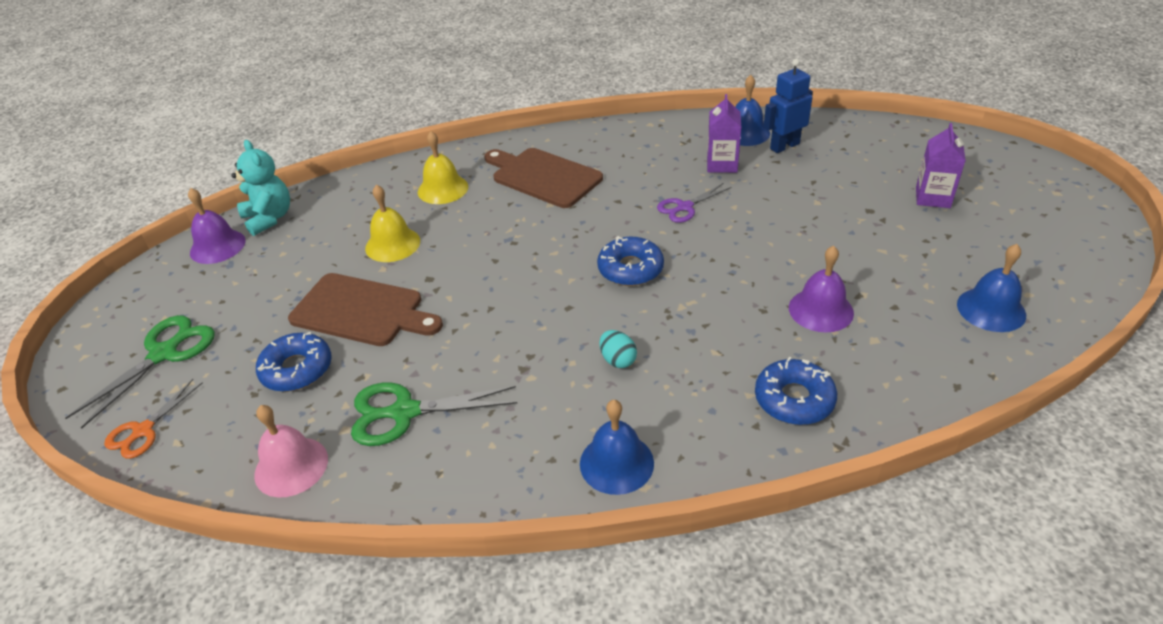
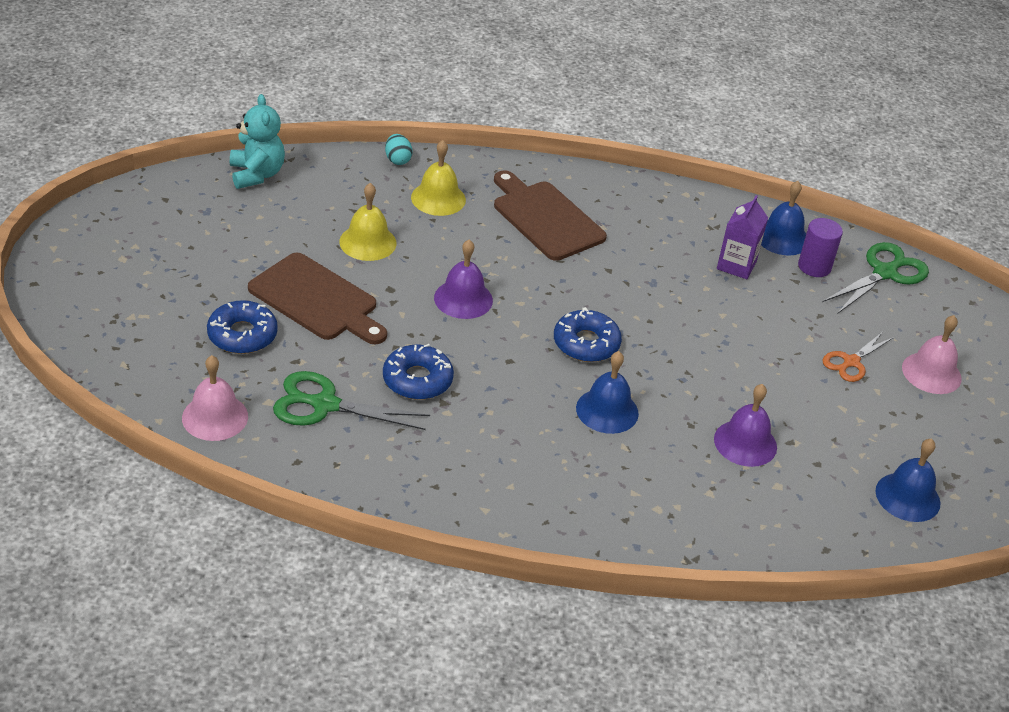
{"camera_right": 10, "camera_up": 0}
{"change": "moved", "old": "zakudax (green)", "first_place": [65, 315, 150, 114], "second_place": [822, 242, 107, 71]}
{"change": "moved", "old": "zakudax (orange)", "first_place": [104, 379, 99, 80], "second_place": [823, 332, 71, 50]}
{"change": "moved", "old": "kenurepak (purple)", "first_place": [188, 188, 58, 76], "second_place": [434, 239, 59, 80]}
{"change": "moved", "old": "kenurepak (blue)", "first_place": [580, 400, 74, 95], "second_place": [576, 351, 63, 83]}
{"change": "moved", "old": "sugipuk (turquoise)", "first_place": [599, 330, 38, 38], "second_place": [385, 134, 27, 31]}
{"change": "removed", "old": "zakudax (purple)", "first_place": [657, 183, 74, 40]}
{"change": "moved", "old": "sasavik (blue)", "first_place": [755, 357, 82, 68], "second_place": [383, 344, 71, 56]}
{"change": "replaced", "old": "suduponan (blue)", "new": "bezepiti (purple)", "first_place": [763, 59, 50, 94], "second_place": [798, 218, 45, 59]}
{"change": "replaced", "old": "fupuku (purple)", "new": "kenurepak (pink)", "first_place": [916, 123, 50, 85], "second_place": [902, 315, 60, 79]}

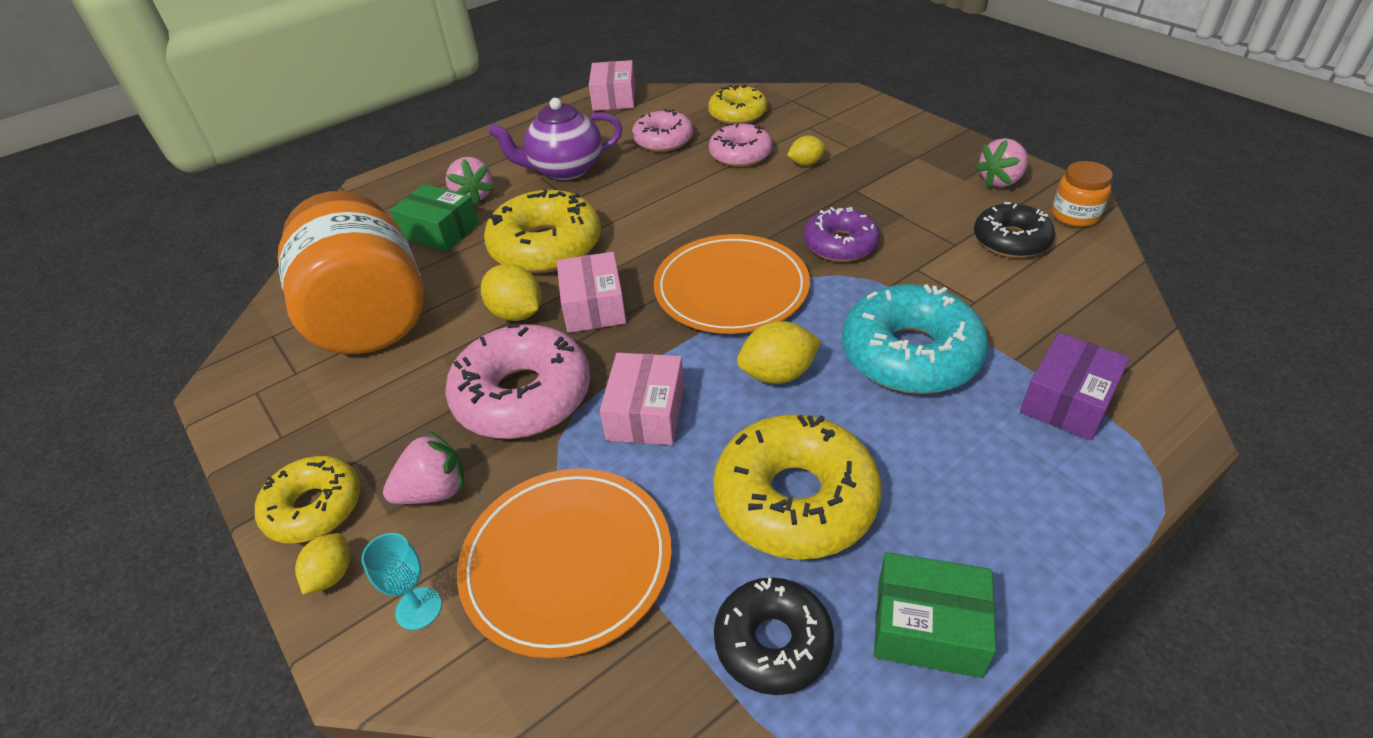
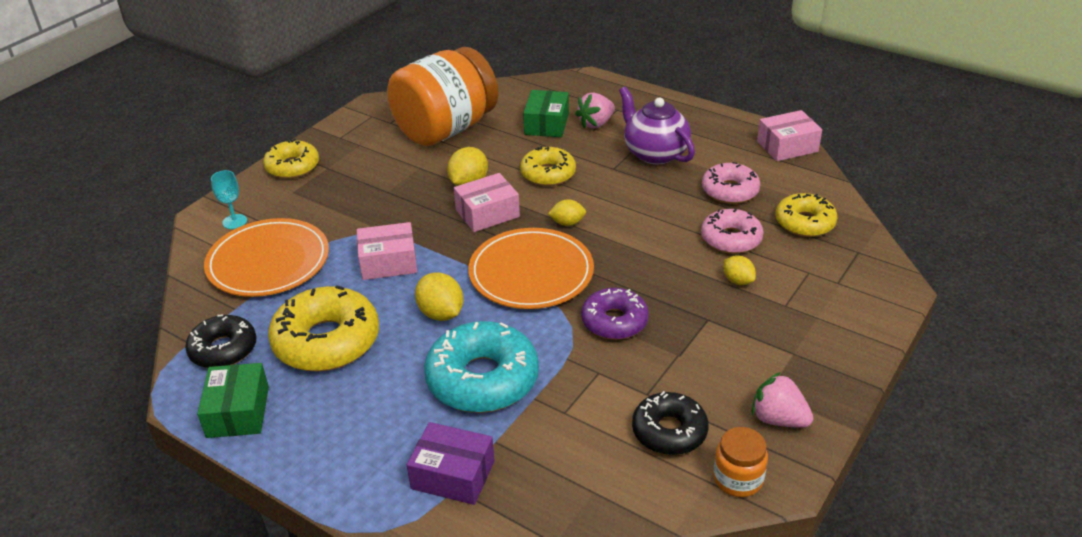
{"camera_right": 70, "camera_up": -5}
{"change": "moved", "old": "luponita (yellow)", "first_place": [295, 533, 55, 61], "second_place": [548, 199, 38, 27]}
{"change": "removed", "old": "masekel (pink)", "first_place": [383, 431, 81, 73]}
{"change": "removed", "old": "sasavik (pink)", "first_place": [445, 324, 145, 115]}
{"change": "resized", "old": "sasavik (yellow)", "first_place": [484, 190, 117, 83], "second_place": [520, 146, 56, 40], "factor": 0.63}

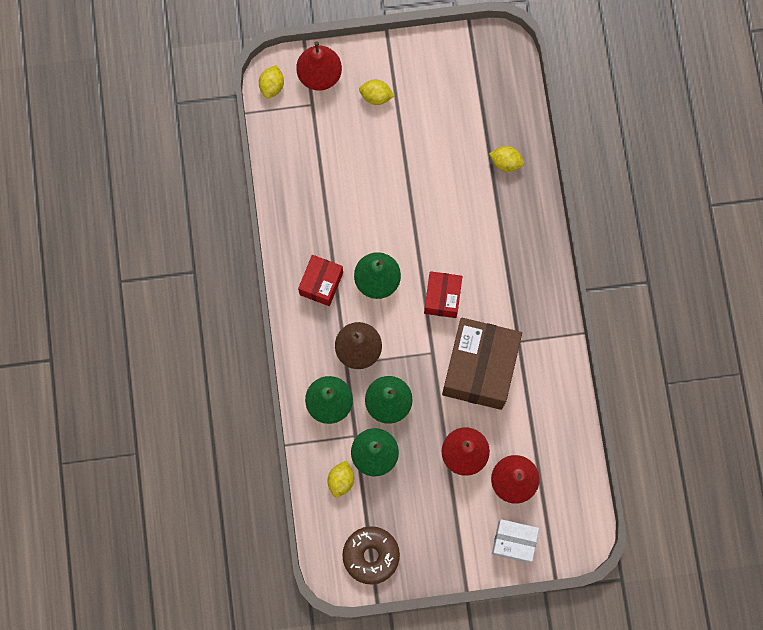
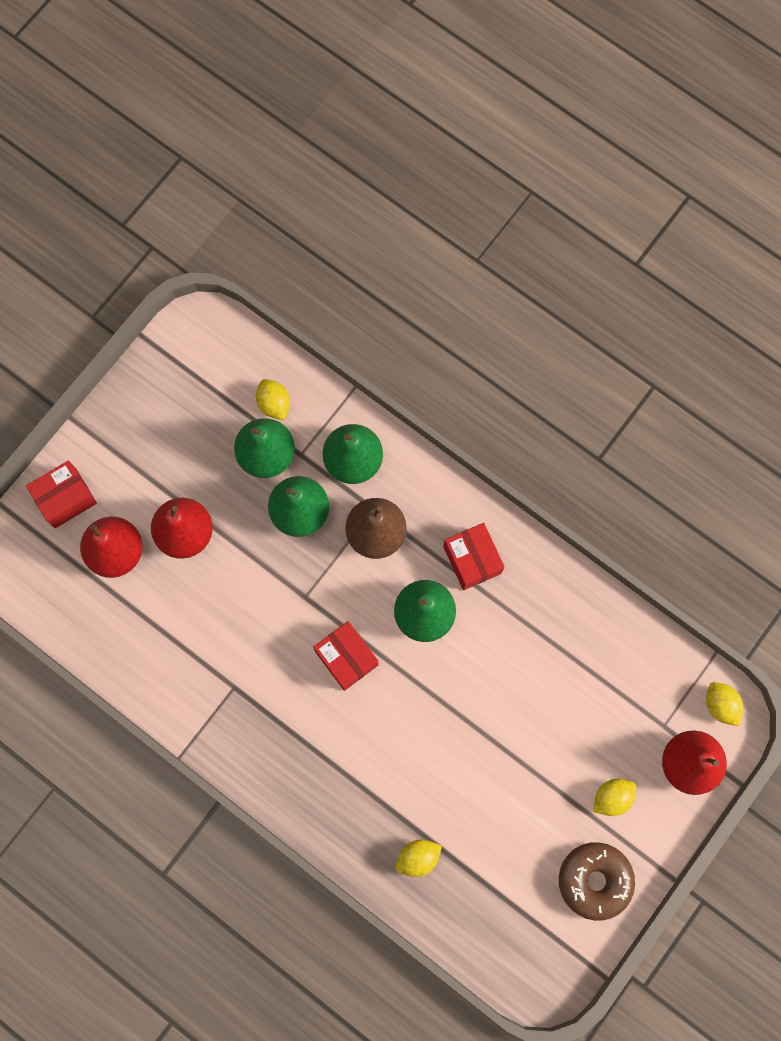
{"camera_right": 135, "camera_up": 0}
{"change": "moved", "old": "sasavik (brown)", "first_place": [342, 526, 58, 58], "second_place": [559, 842, 76, 79]}
{"change": "removed", "old": "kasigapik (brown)", "first_place": [442, 318, 80, 92]}
{"change": "recoloured", "old": "kasigapik (white)", "new": "kasigapik (red)", "first_place": [492, 519, 47, 44], "second_place": [26, 461, 71, 67]}

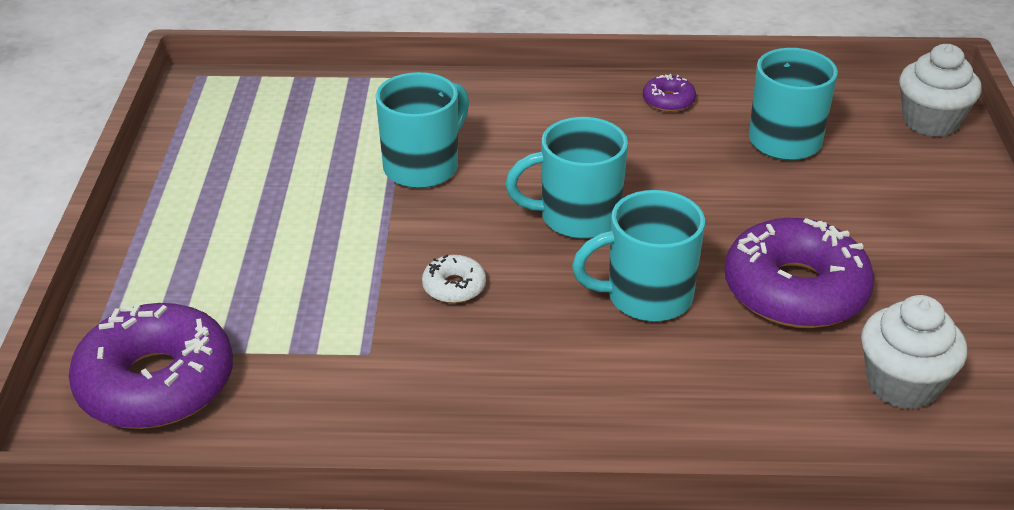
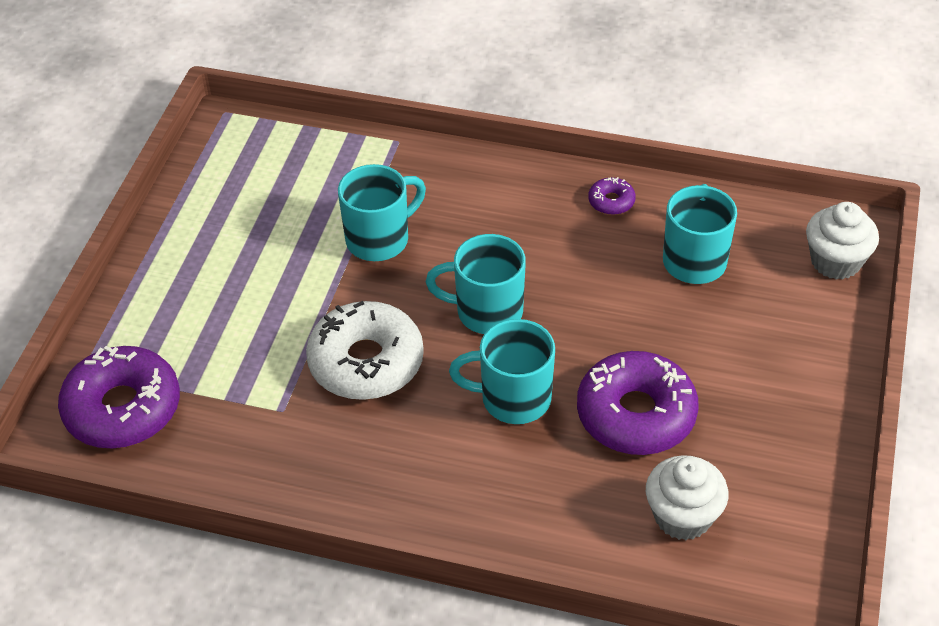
{"camera_right": 15, "camera_up": 10}
{"change": "resized", "old": "sasavik (white)", "first_place": [422, 255, 64, 48], "second_place": [306, 301, 118, 99], "factor": 2.26}

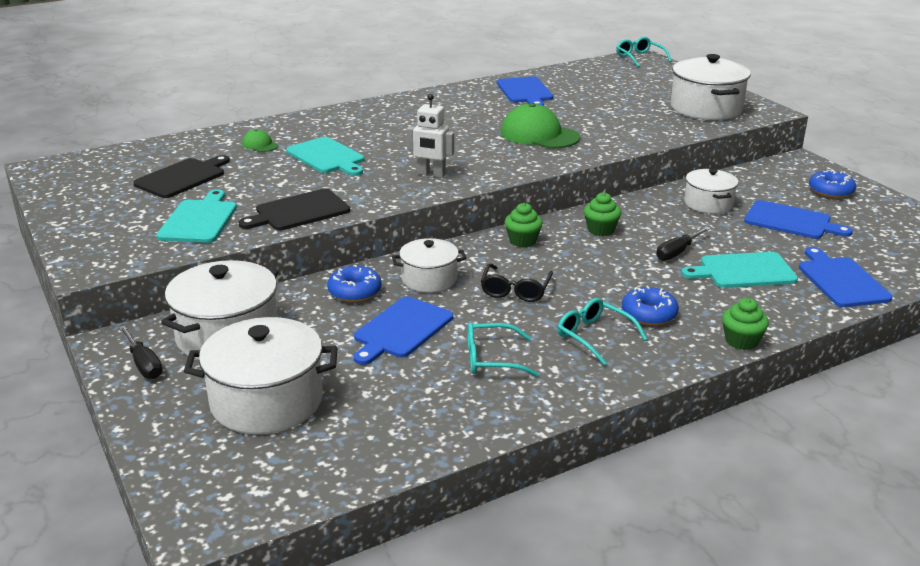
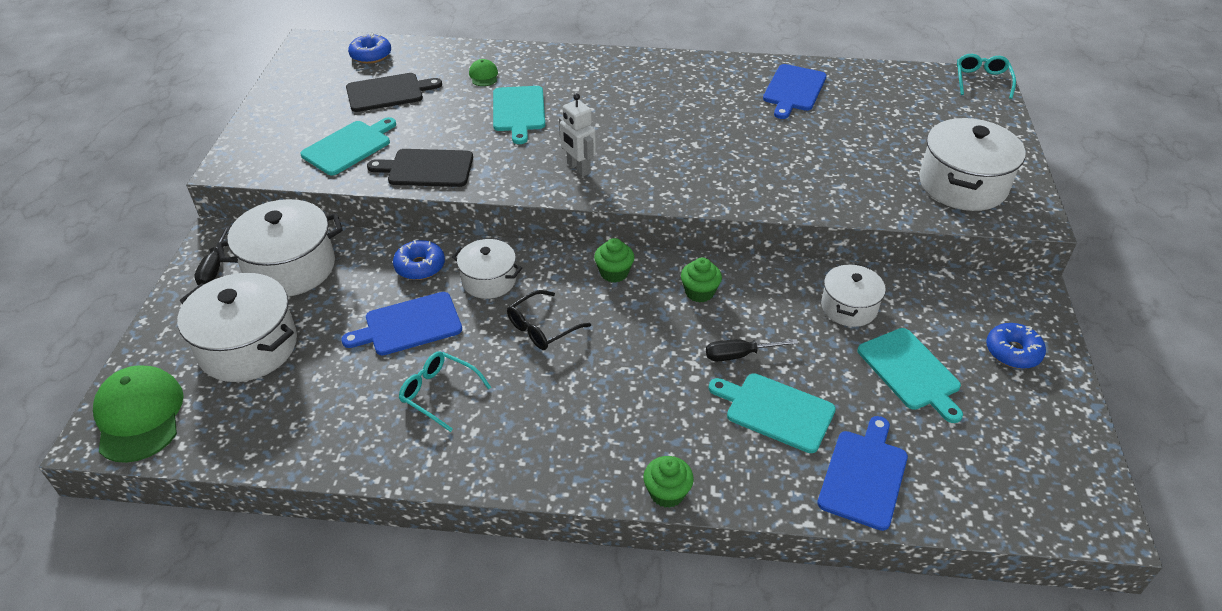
{"camera_right": 35, "camera_up": 15}
{"change": "moved", "old": "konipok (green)", "first_place": [501, 103, 79, 46], "second_place": [93, 365, 91, 98]}
{"change": "removed", "old": "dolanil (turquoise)", "first_place": [557, 298, 90, 67]}
{"change": "moved", "old": "sasavik (blue)", "first_place": [622, 286, 57, 40], "second_place": [348, 33, 43, 31]}
{"change": "recoloured", "old": "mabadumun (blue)", "new": "mabadumun (turquoise)", "first_place": [744, 200, 109, 39], "second_place": [858, 328, 105, 95]}

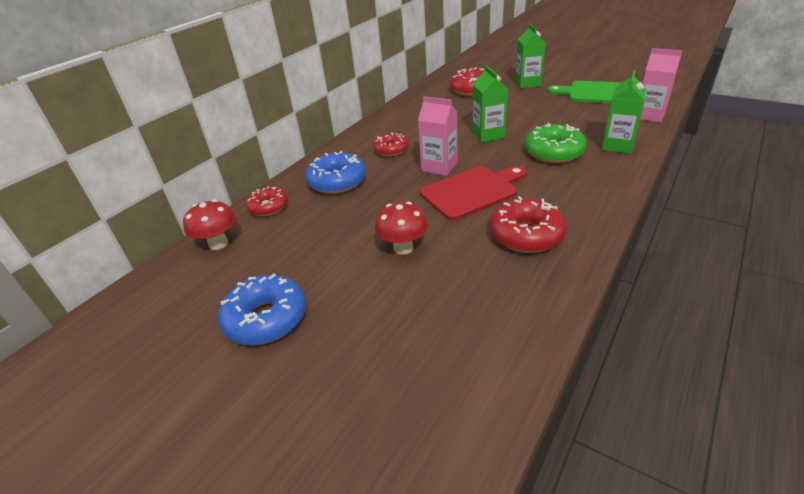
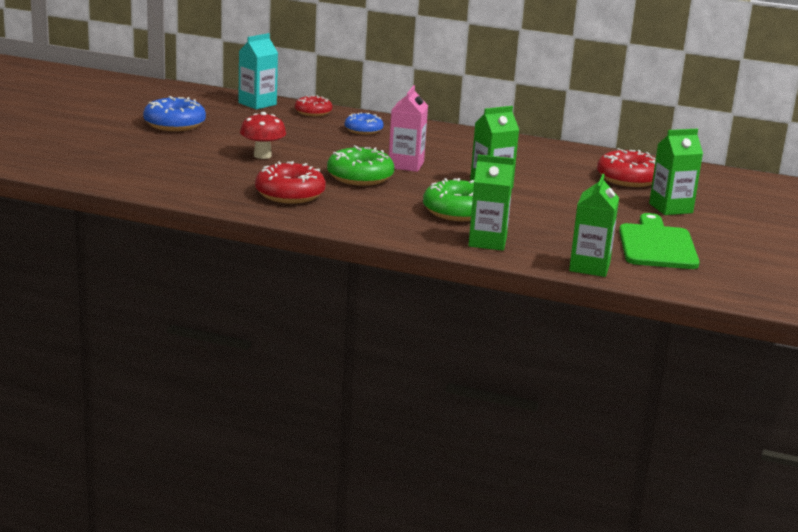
{"camera_right": 70, "camera_up": -15}
{"change": "replaced", "old": "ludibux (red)", "new": "fupuku (turquoise)", "first_place": [183, 199, 53, 51], "second_place": [238, 33, 40, 77]}
{"change": "resized", "old": "sasavik (blue)", "first_place": [305, 150, 61, 44], "second_place": [345, 112, 39, 23], "factor": 0.64}
{"change": "removed", "old": "sasavik (red)", "first_place": [373, 132, 36, 24]}
{"change": "replaced", "old": "mabadumun (red)", "new": "sasavik (green)", "first_place": [420, 166, 107, 54], "second_place": [327, 145, 67, 41]}
{"change": "recoloured", "old": "fupuku (pink)", "new": "fupuku (green)", "first_place": [640, 48, 42, 75], "second_place": [569, 174, 50, 103]}

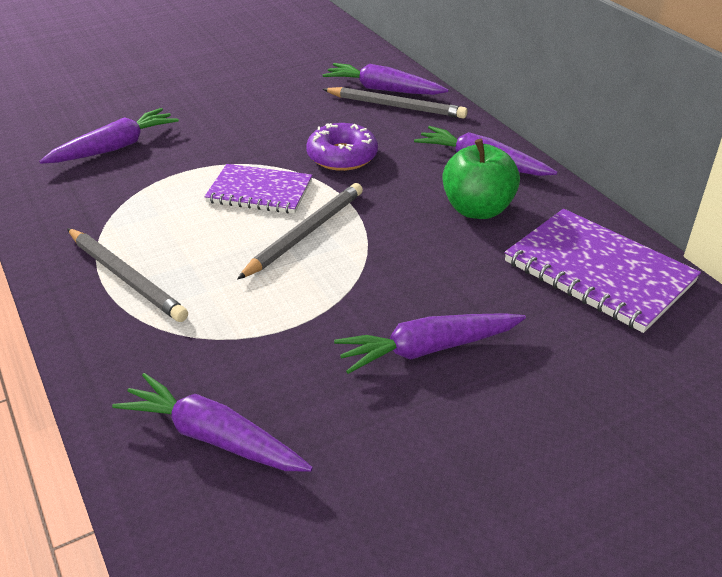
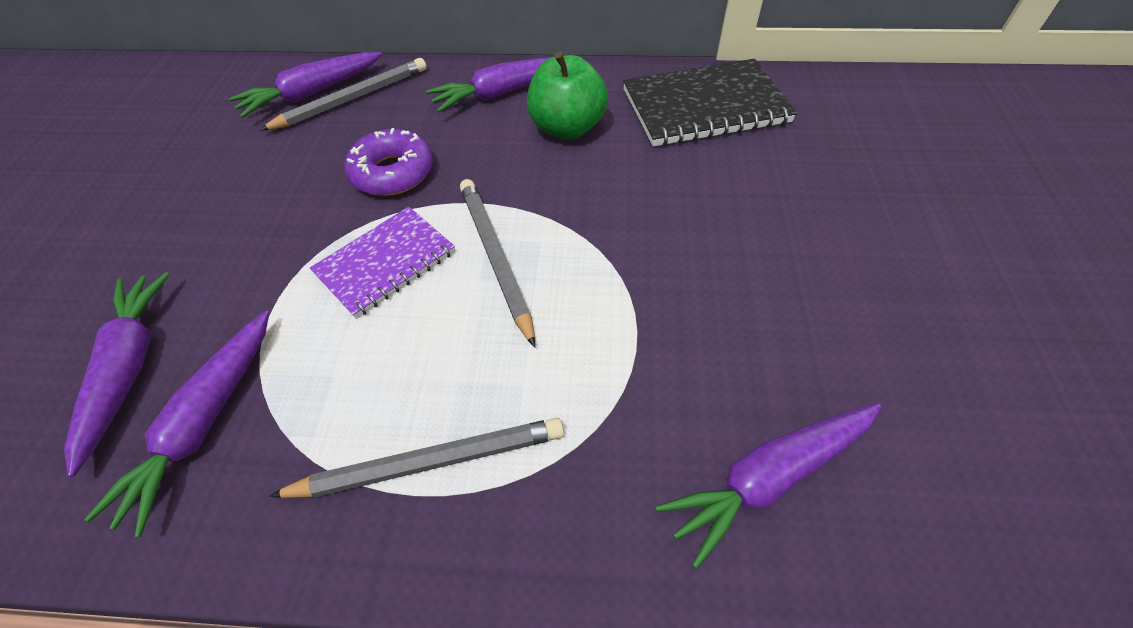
{"camera_right": -55, "camera_up": 15}
{"change": "moved", "old": "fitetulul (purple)", "first_place": [334, 313, 192, 61], "second_place": [84, 311, 185, 227]}
{"change": "recoloured", "old": "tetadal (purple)", "new": "tetadal (black)", "first_place": [504, 209, 197, 124], "second_place": [623, 59, 174, 88]}

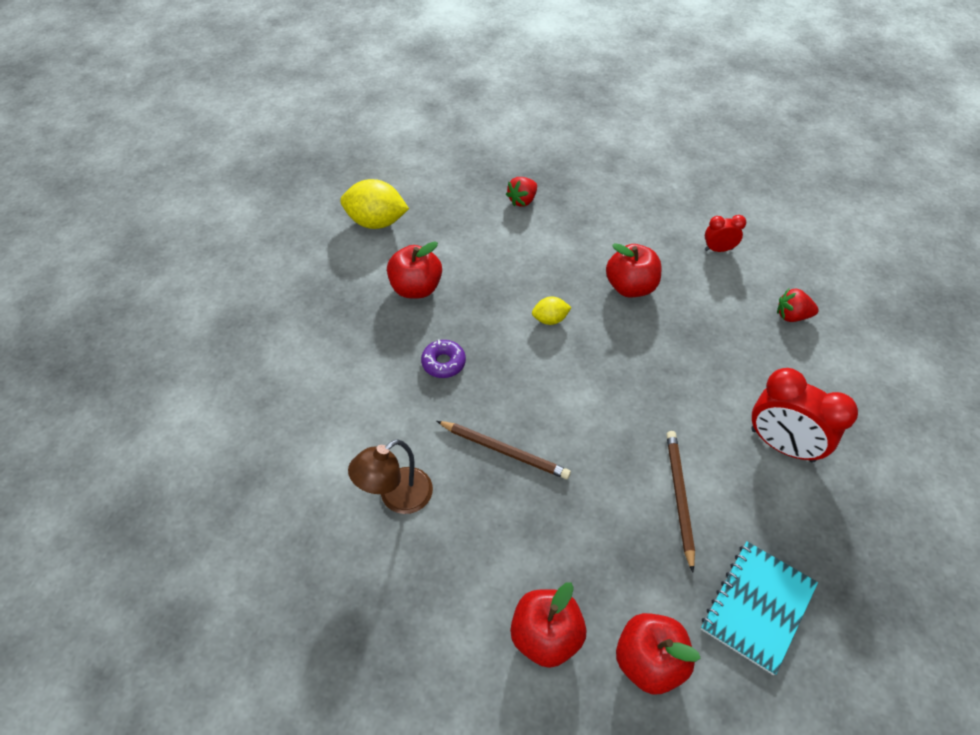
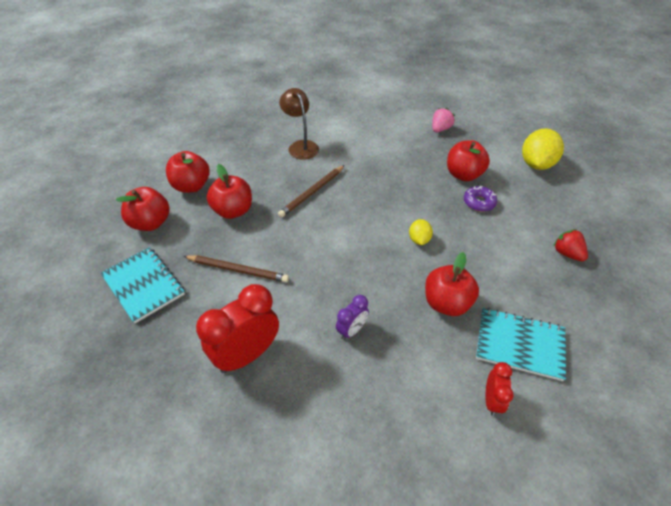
{"camera_right": 105, "camera_up": -5}
{"change": "moved", "old": "sasavik (purple)", "first_place": [421, 339, 45, 39], "second_place": [464, 185, 33, 27]}
{"change": "removed", "old": "masekel (red)", "first_place": [777, 287, 42, 35]}
{"change": "added", "new": "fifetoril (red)", "second_place": [207, 164, 45, 55]}
{"change": "added", "new": "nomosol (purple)", "second_place": [336, 295, 33, 45]}
{"change": "added", "new": "masekel (pink)", "second_place": [432, 108, 23, 24]}
{"change": "added", "new": "tetadal (turquoise)", "second_place": [476, 308, 90, 73]}

